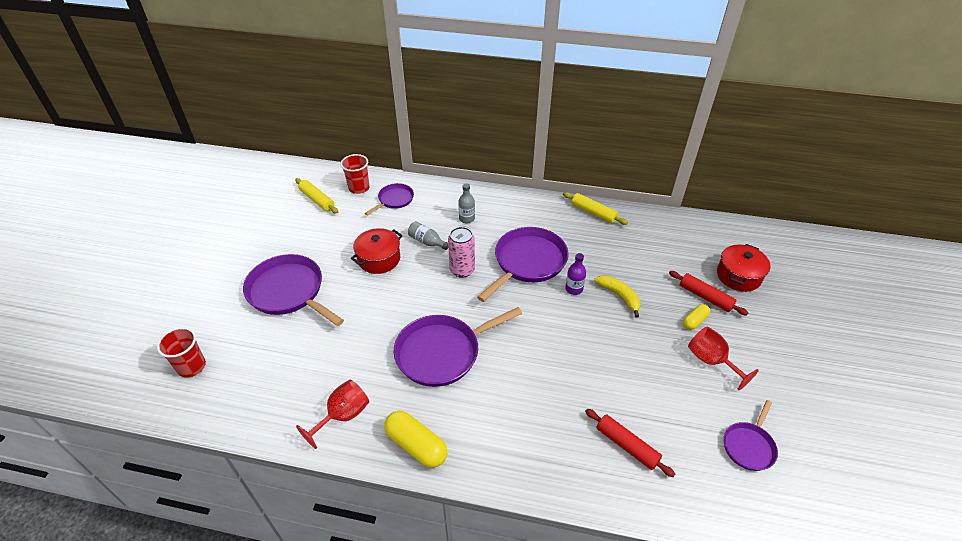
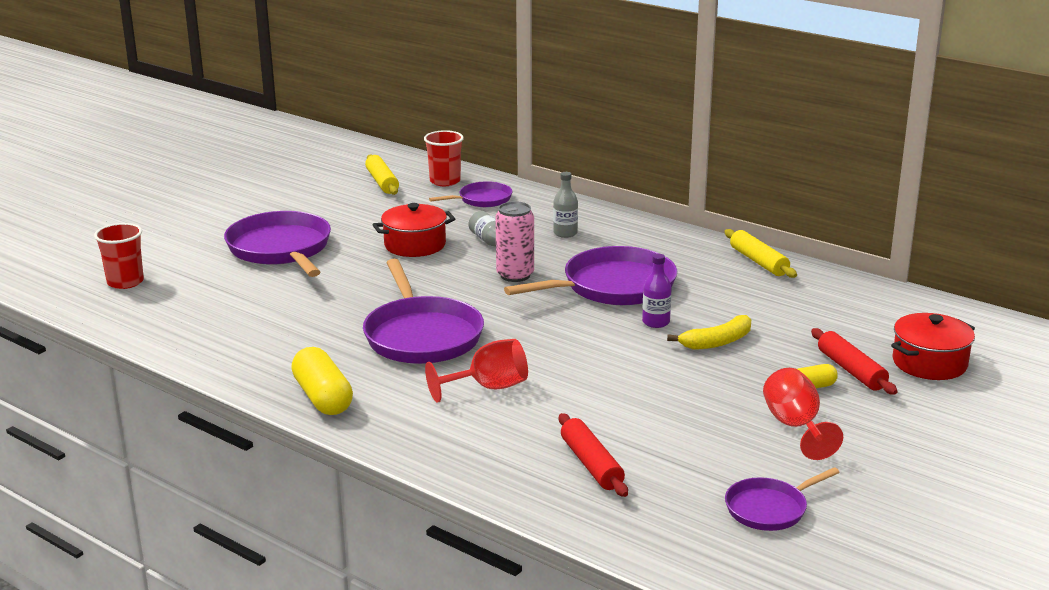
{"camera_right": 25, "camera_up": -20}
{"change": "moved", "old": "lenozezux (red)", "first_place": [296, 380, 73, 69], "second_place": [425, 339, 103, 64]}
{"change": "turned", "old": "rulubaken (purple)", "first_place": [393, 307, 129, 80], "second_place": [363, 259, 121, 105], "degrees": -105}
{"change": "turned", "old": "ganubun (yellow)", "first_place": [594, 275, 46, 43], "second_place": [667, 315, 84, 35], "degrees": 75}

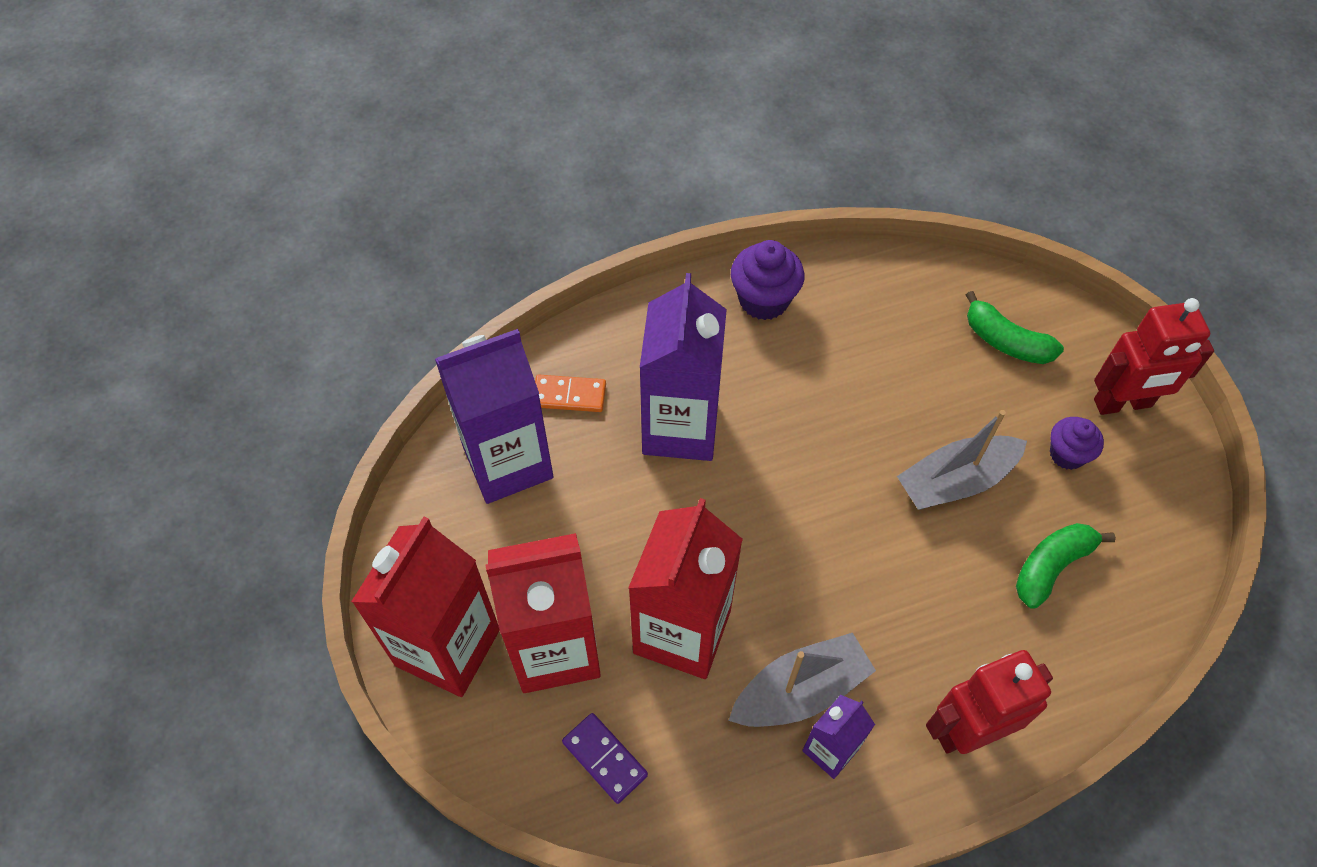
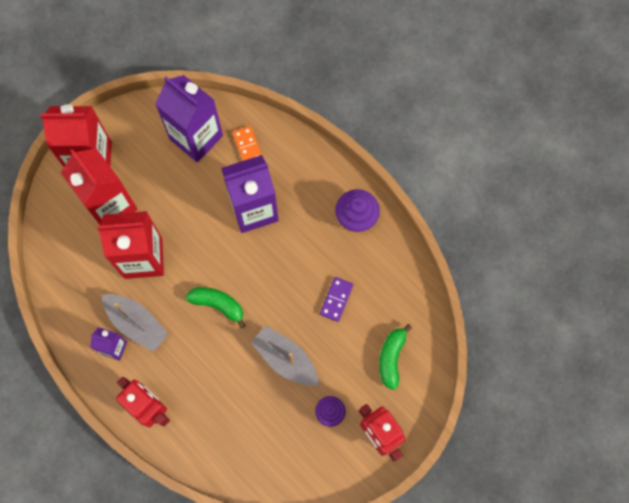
{"camera_right": 65, "camera_up": 15}
{"change": "moved", "old": "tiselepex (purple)", "first_place": [562, 713, 86, 91], "second_place": [320, 277, 33, 45]}
{"change": "moved", "old": "ganubun (green)", "first_place": [1016, 523, 100, 86], "second_place": [186, 287, 59, 42]}

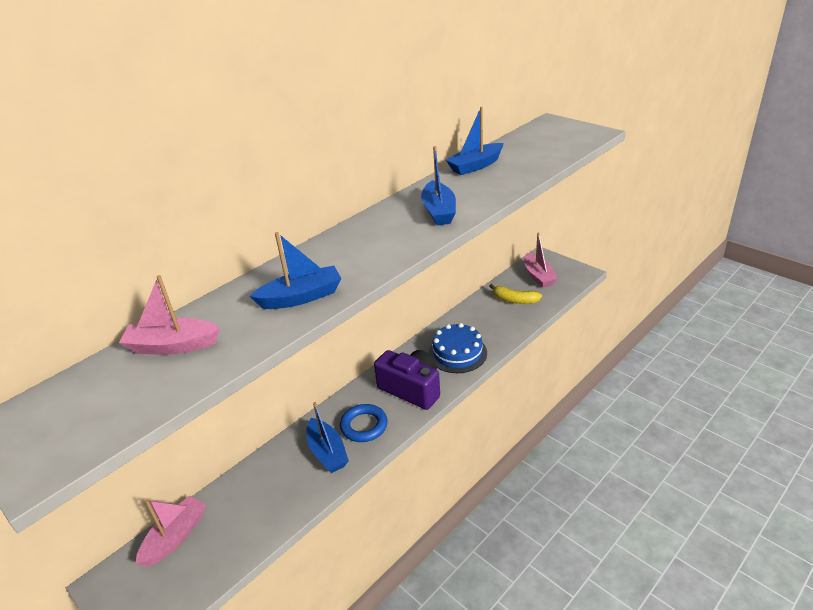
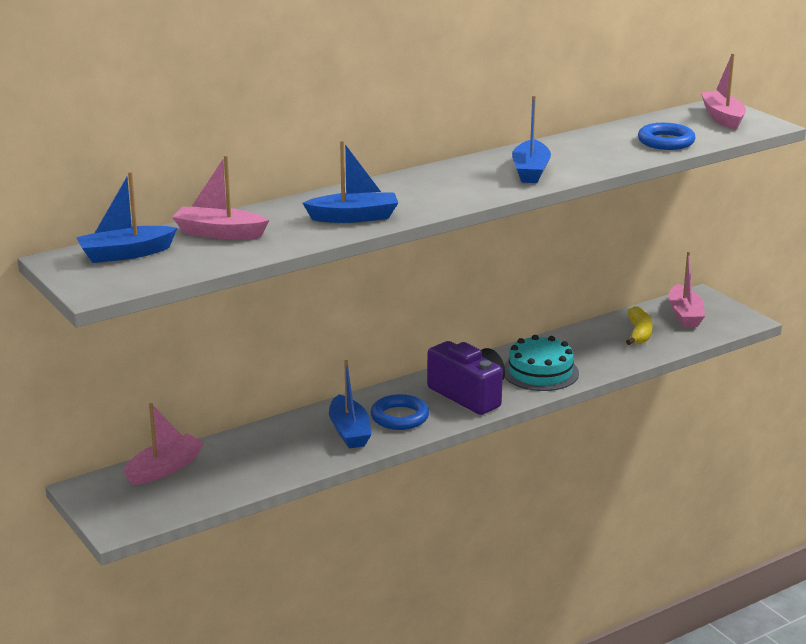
{"camera_right": 10, "camera_up": -10}
{"change": "recoloured", "old": "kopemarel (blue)", "new": "kopemarel (turquoise)", "first_place": [429, 323, 58, 50], "second_place": [504, 335, 75, 56]}
{"change": "moved", "old": "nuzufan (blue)", "first_place": [446, 107, 57, 68], "second_place": [76, 171, 101, 92]}
{"change": "turned", "old": "ganubun (yellow)", "first_place": [489, 284, 53, 20], "second_place": [626, 306, 27, 39], "degrees": -120}
{"change": "added", "new": "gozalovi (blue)", "second_place": [638, 123, 58, 27]}
{"change": "added", "new": "nuzufan (pink)", "second_place": [701, 53, 45, 77]}

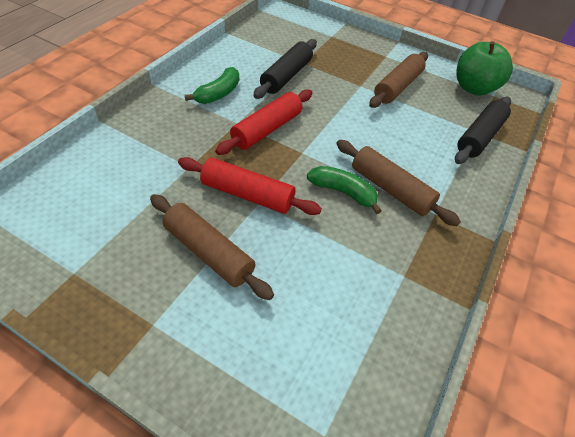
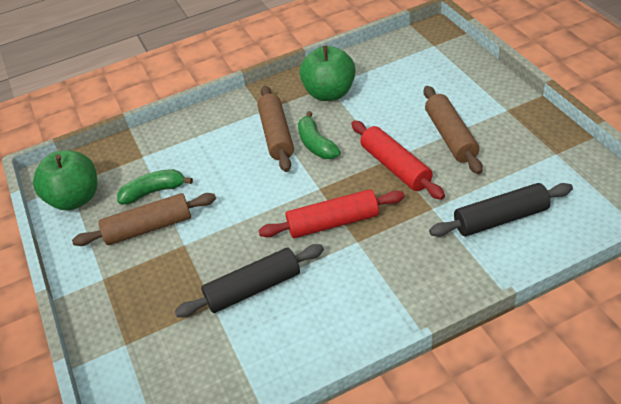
{"camera_right": -135, "camera_up": -5}
{"change": "moved", "old": "ganubun (green)", "first_place": [185, 67, 54, 37], "second_place": [117, 169, 76, 35]}
{"change": "moved", "old": "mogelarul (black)", "first_place": [455, 97, 56, 67], "second_place": [429, 183, 144, 54]}
{"change": "added", "new": "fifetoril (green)", "second_place": [300, 45, 56, 56]}

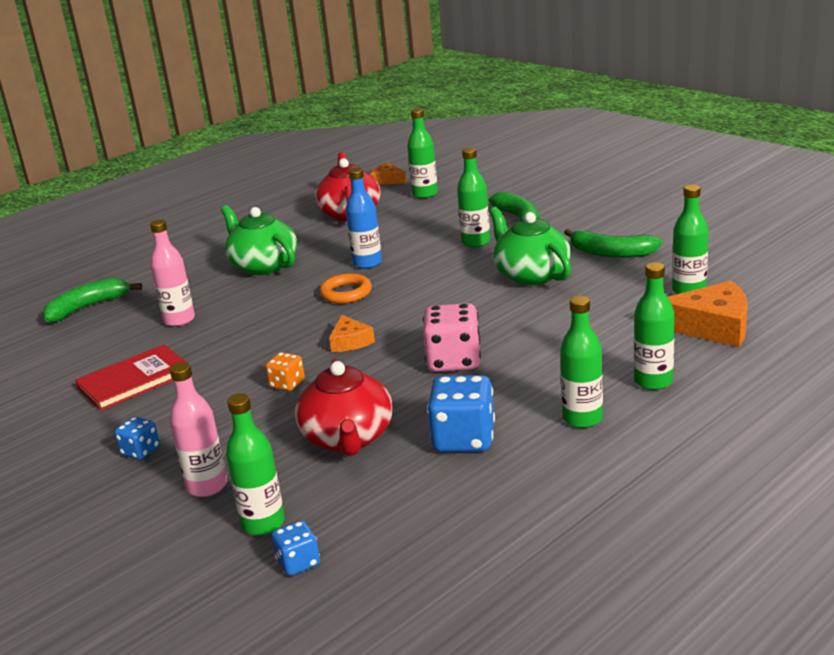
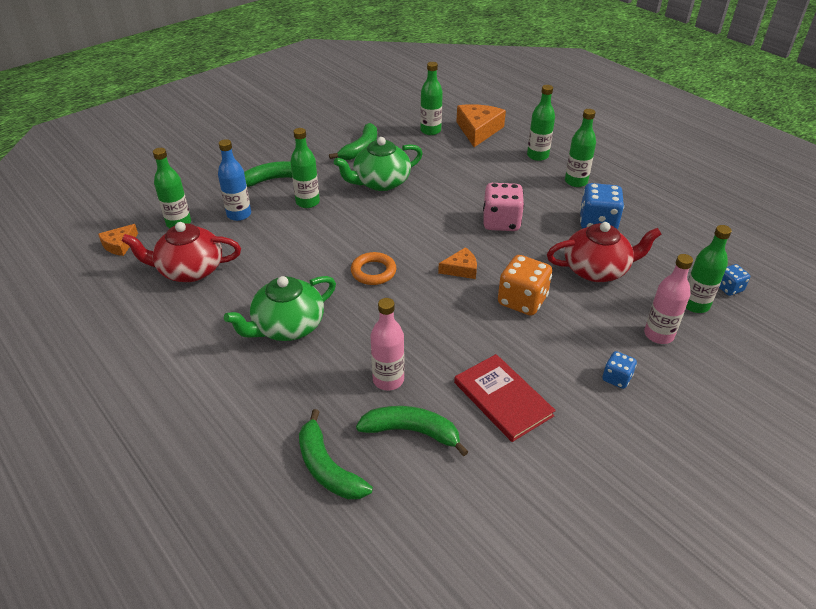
{"camera_right": -90, "camera_up": 15}
{"change": "resized", "old": "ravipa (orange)", "first_place": [265, 352, 40, 39], "second_place": [498, 255, 54, 61], "factor": 1.84}
{"change": "moved", "old": "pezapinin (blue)", "first_place": [346, 168, 36, 101], "second_place": [218, 139, 33, 82]}
{"change": "added", "new": "ganubun (green)", "second_place": [356, 406, 112, 50]}

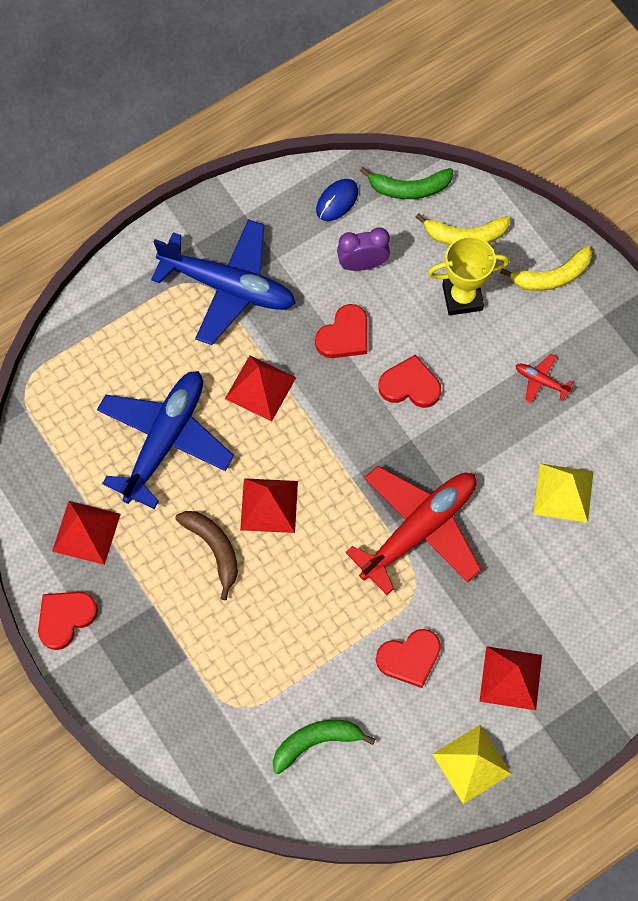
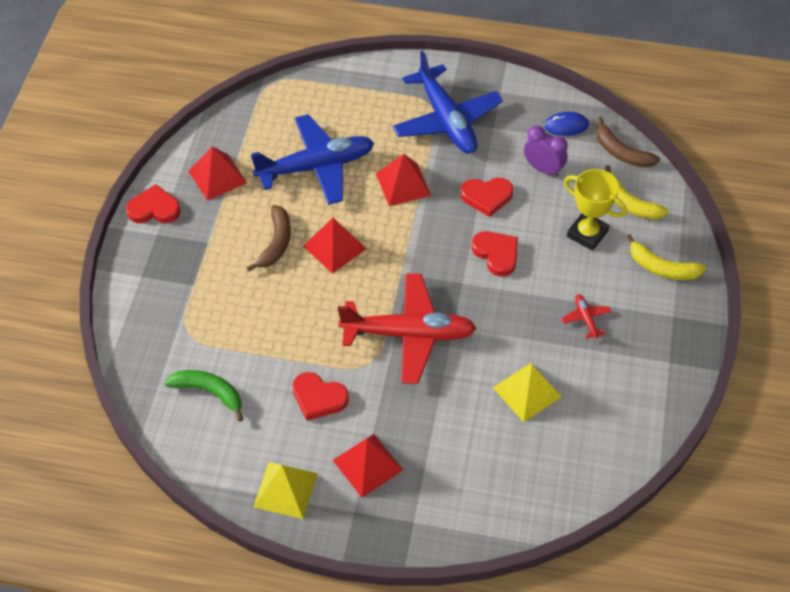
{"camera_right": 45, "camera_up": -15}
{"change": "recoloured", "old": "ganubun (green)", "new": "ganubun (brown)", "first_place": [360, 167, 94, 32], "second_place": [596, 116, 64, 52]}

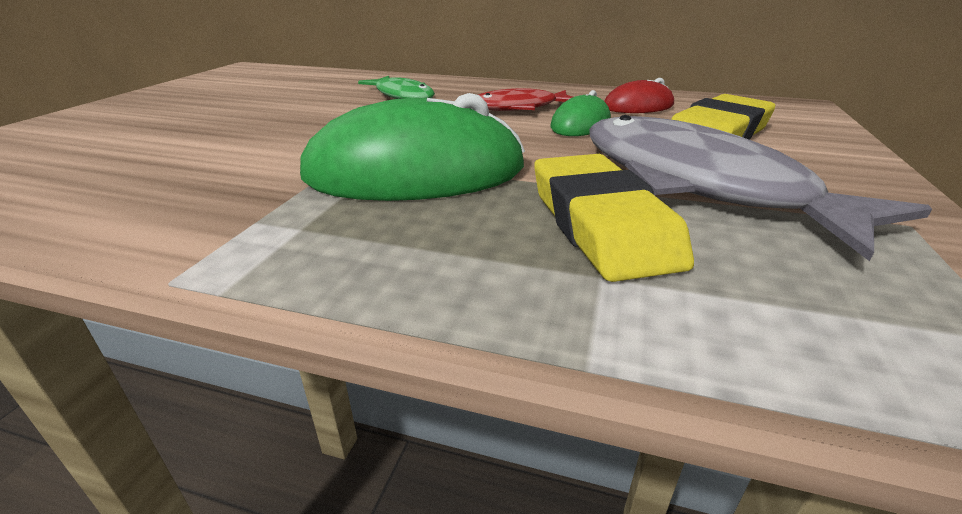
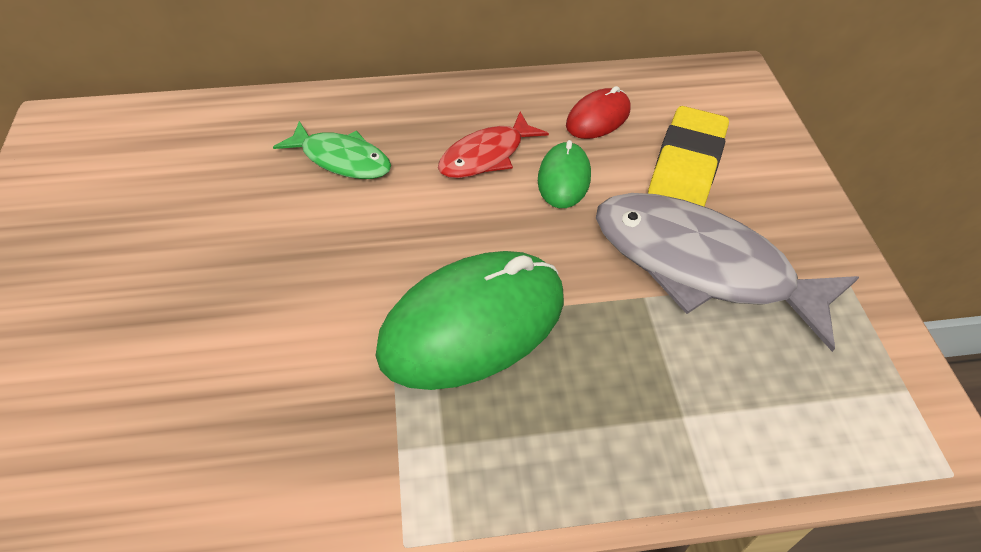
{"camera_right": -25, "camera_up": 20}
{"change": "removed", "old": "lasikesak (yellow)", "first_place": [534, 154, 160, 128]}

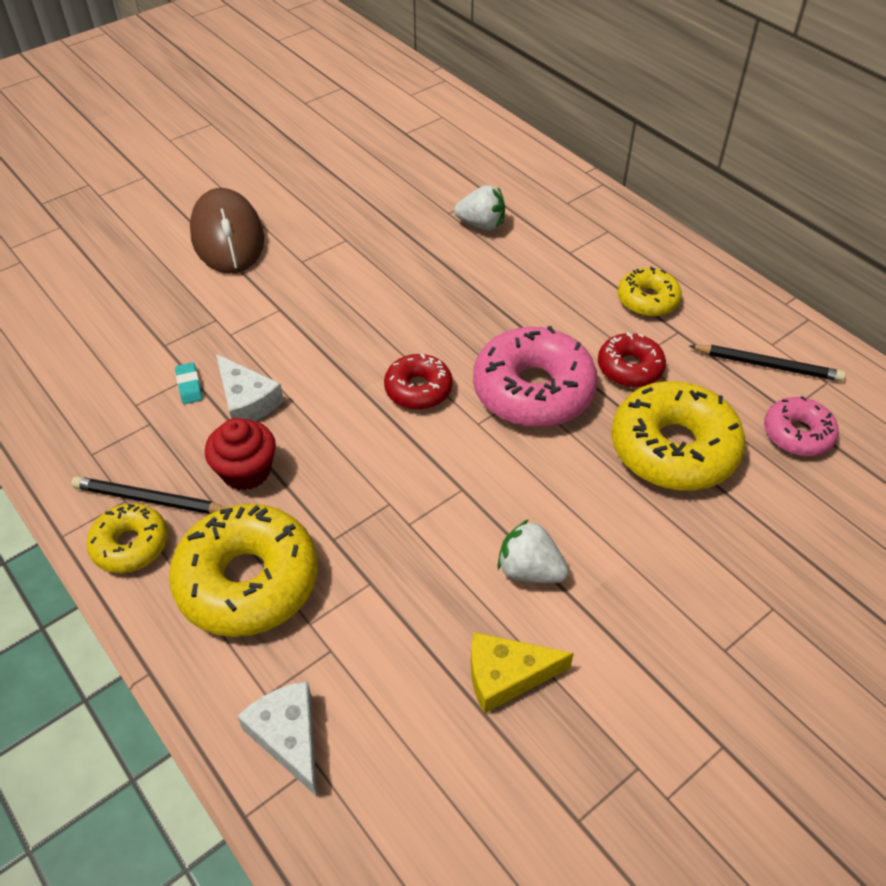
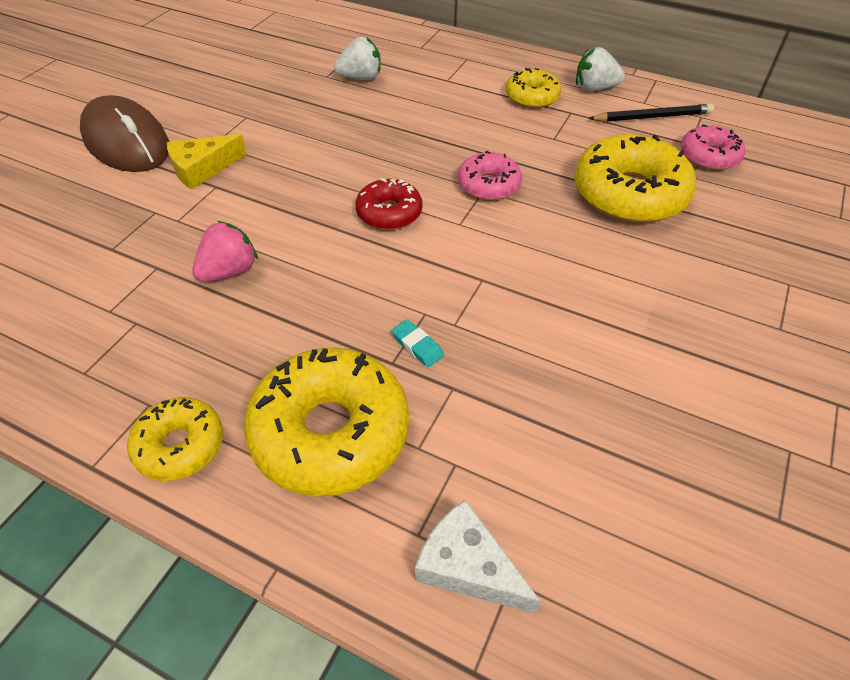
{"camera_right": -25, "camera_up": 0}
{"change": "removed", "old": "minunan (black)", "first_place": [71, 476, 155, 38]}
{"change": "moved", "old": "lasikesak (turquoise)", "first_place": [175, 362, 27, 42], "second_place": [392, 319, 52, 48]}
{"change": "removed", "old": "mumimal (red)", "first_place": [205, 418, 71, 73]}
{"change": "replaced", "old": "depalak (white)", "new": "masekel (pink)", "first_place": [216, 354, 68, 67], "second_place": [192, 221, 66, 61]}
{"change": "moved", "old": "depalak (yellow)", "first_place": [471, 632, 103, 82], "second_place": [167, 134, 80, 56]}
{"change": "resized", "old": "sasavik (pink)", "first_place": [473, 326, 125, 102], "second_place": [458, 151, 64, 50], "factor": 0.56}
{"change": "moved", "old": "masekel (white)", "first_place": [497, 519, 71, 64], "second_place": [576, 47, 49, 44]}
{"change": "removed", "old": "sasavik (red)", "first_place": [598, 332, 68, 55]}

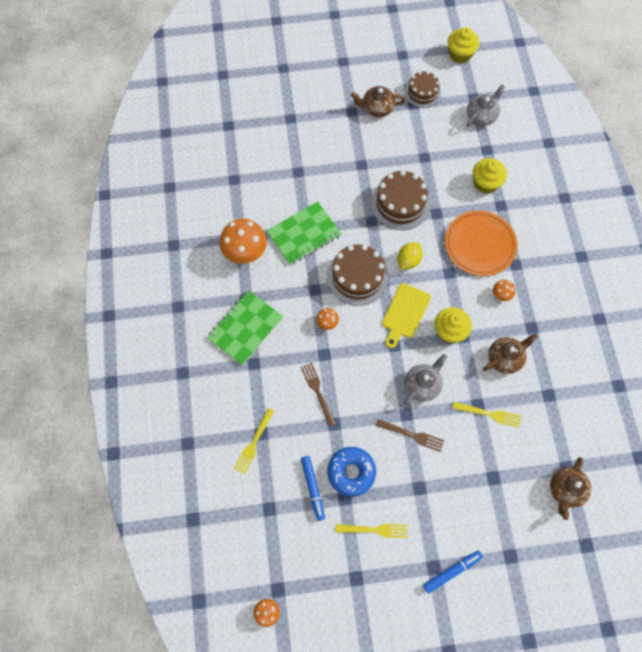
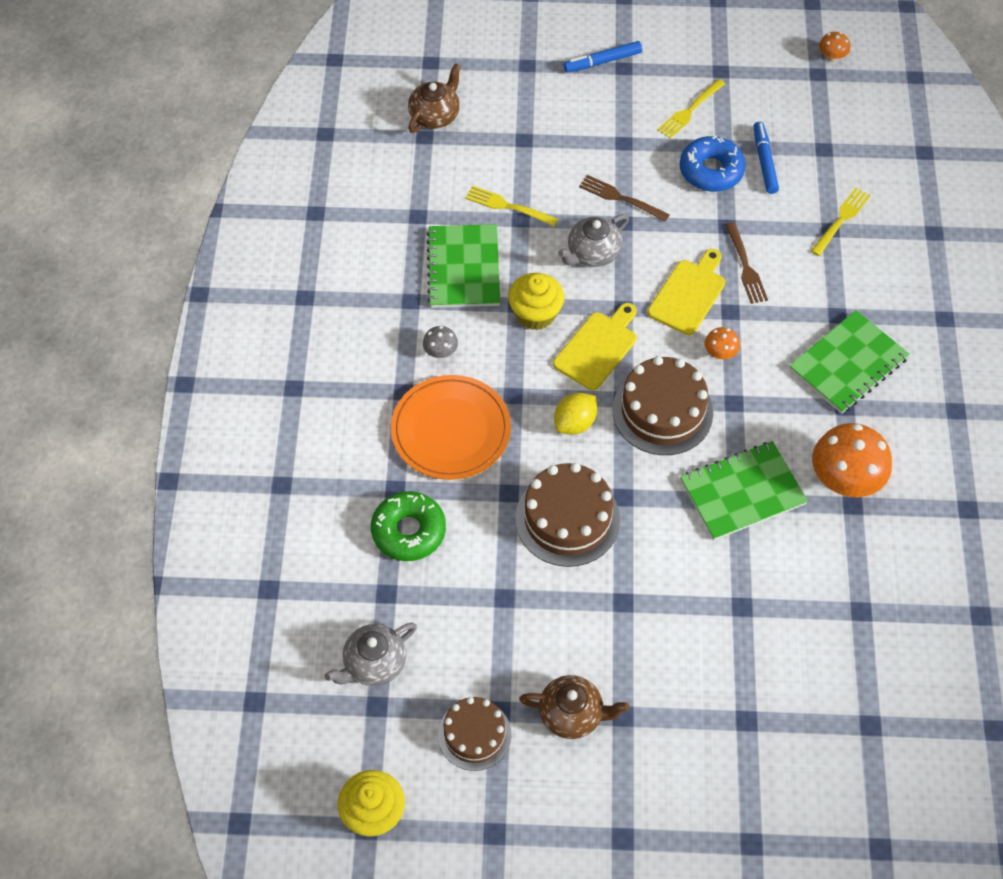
{"camera_right": -170, "camera_up": -10}
{"change": "turned", "old": "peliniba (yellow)", "first_place": [335, 524, 73, 14], "second_place": [657, 79, 68, 60], "degrees": -60}
{"change": "replaced", "old": "mumimal (yellow)", "new": "sasavik (green)", "first_place": [473, 158, 34, 36], "second_place": [371, 491, 75, 70]}
{"change": "replaced", "old": "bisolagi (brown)", "new": "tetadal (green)", "first_place": [483, 333, 55, 41], "second_place": [427, 224, 73, 84]}
{"change": "recoloured", "old": "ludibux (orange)", "new": "ludibux (grey)", "first_place": [493, 280, 23, 21], "second_place": [423, 326, 35, 32]}
{"change": "added", "new": "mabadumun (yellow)", "second_place": [648, 249, 77, 86]}

